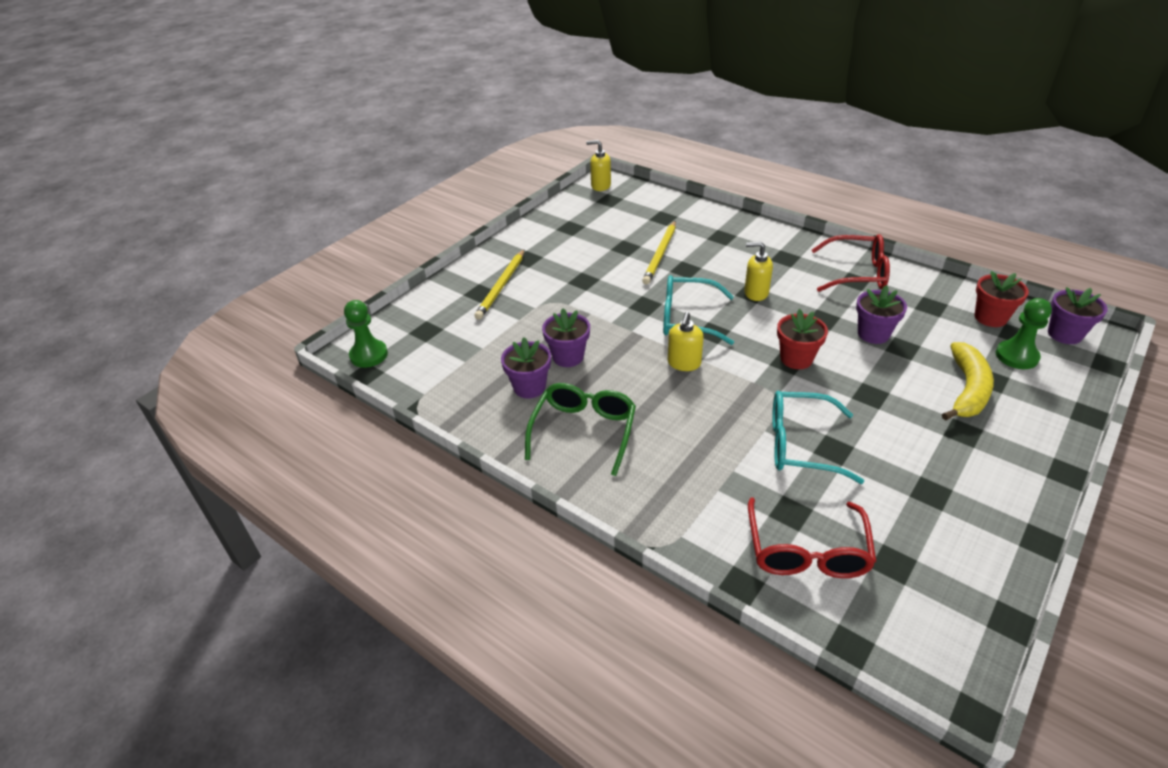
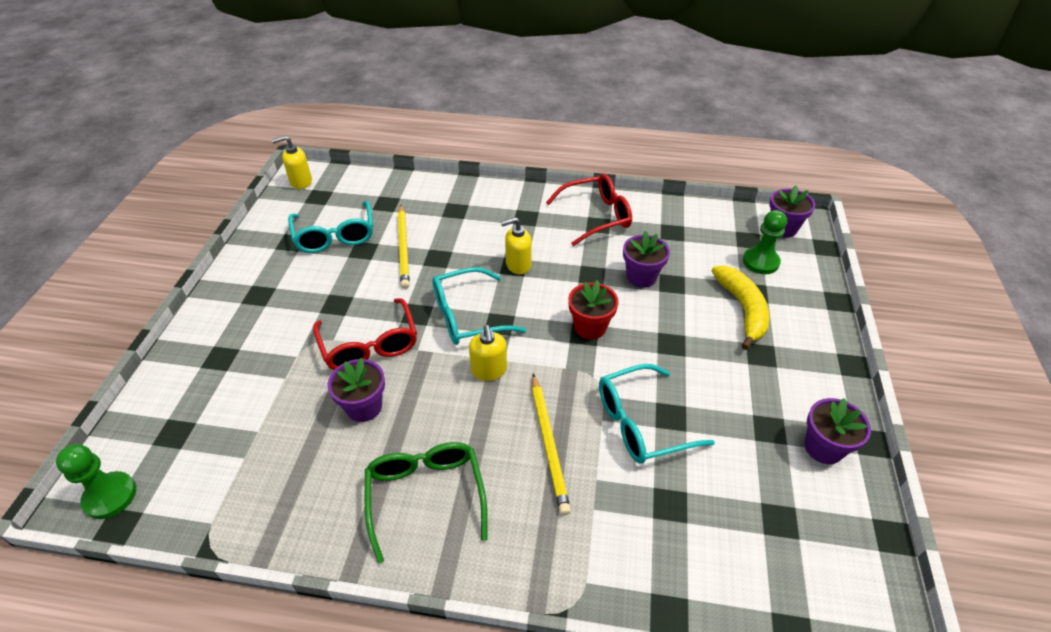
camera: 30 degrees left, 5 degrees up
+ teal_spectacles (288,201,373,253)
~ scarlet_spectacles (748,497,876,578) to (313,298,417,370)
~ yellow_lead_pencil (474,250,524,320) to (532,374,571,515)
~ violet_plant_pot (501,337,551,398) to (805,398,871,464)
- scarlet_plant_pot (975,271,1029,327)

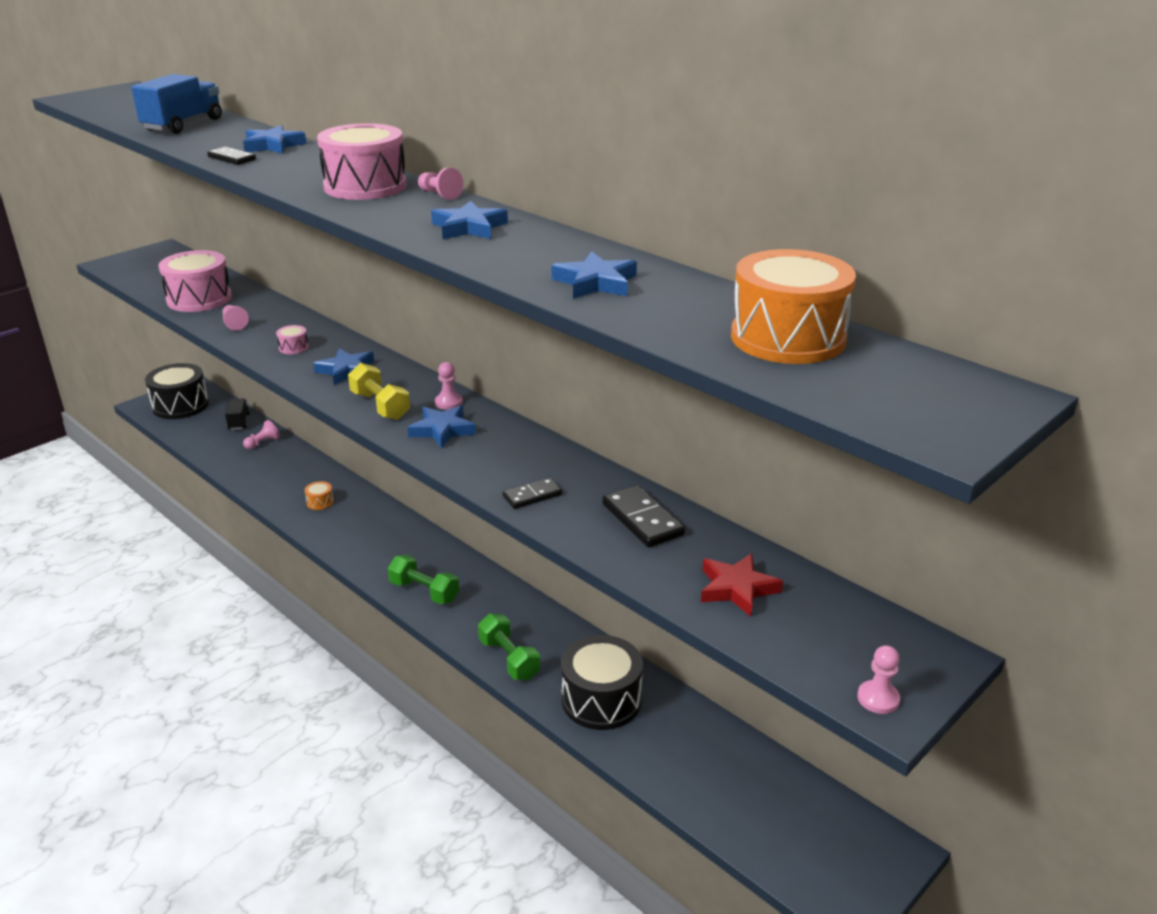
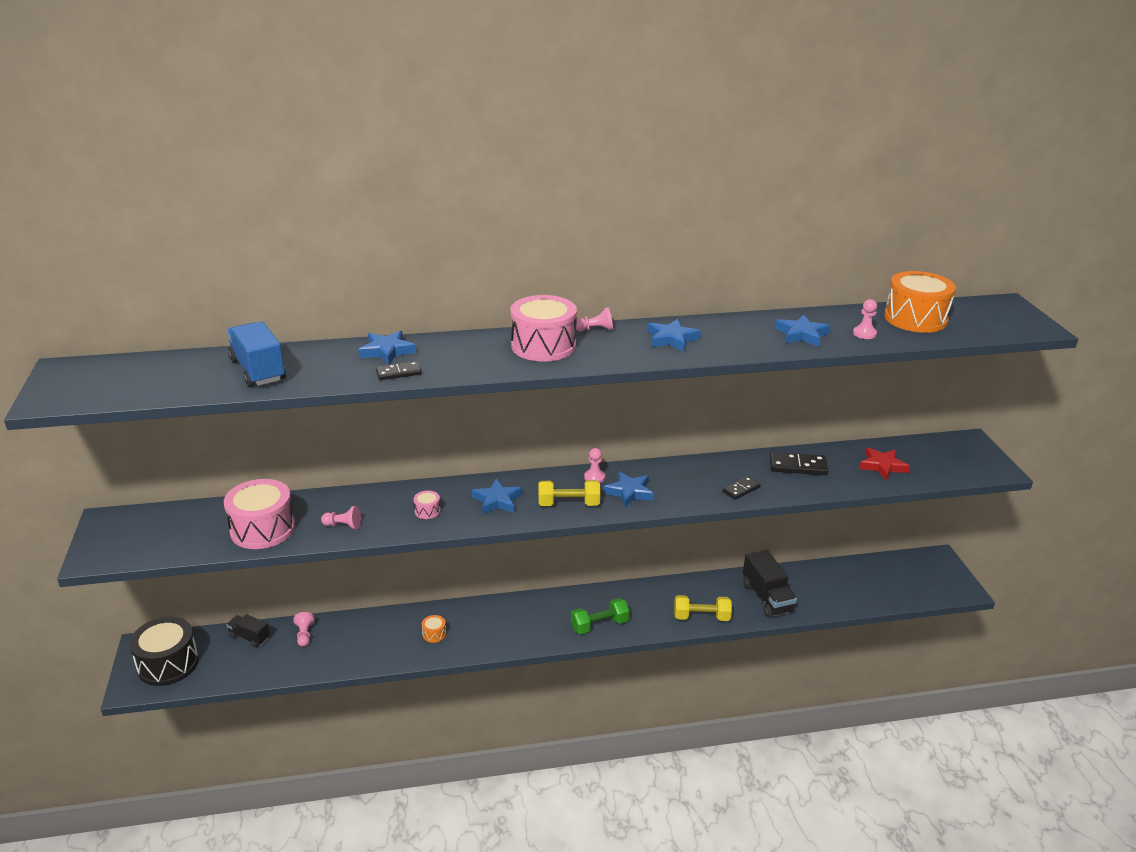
camera: 55 degrees left, 0 degrees up
~ emerald_dumbbell (478,614,540,680) to yellow_dumbbell (674,595,732,621)
~ ebony_domino (503,478,562,509) = (723,476,761,500) 45 degrees clockwise
~ ebony_drum (561,635,643,730) to ebony_truck (743,550,797,618)
~ pink_game_pawn (857,645,900,714) to (853,299,877,339)

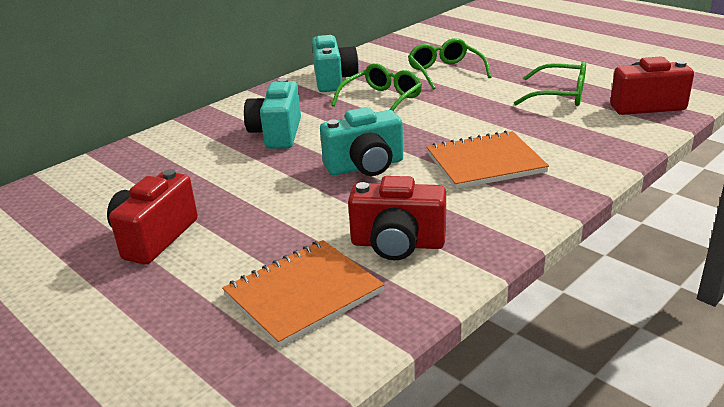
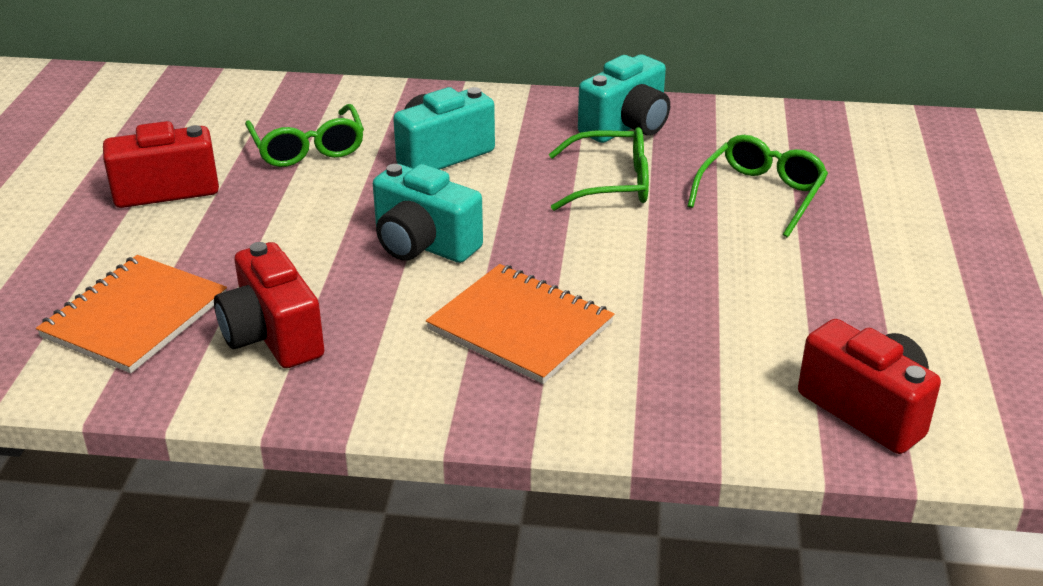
camera: 50 degrees right, 5 degrees up
~ orange_notebook (222,240,384,348) = (36,255,227,373) 75 degrees counterclockwise
~ emerald_spectacles (514,61,586,106) to (245,104,364,167)

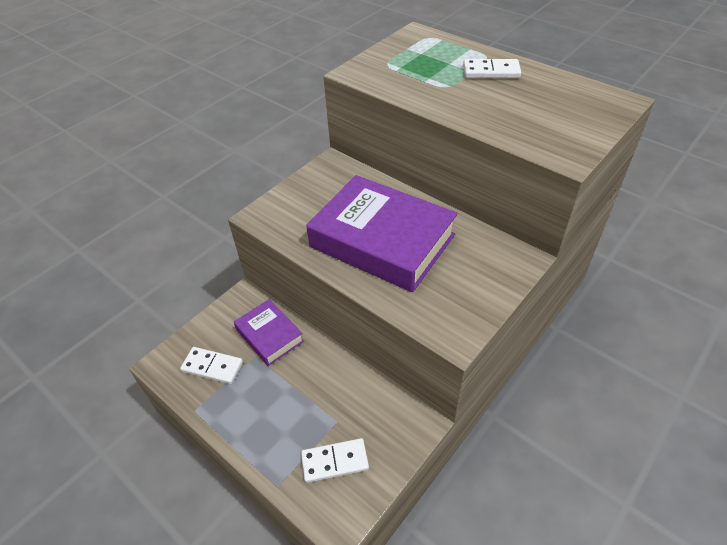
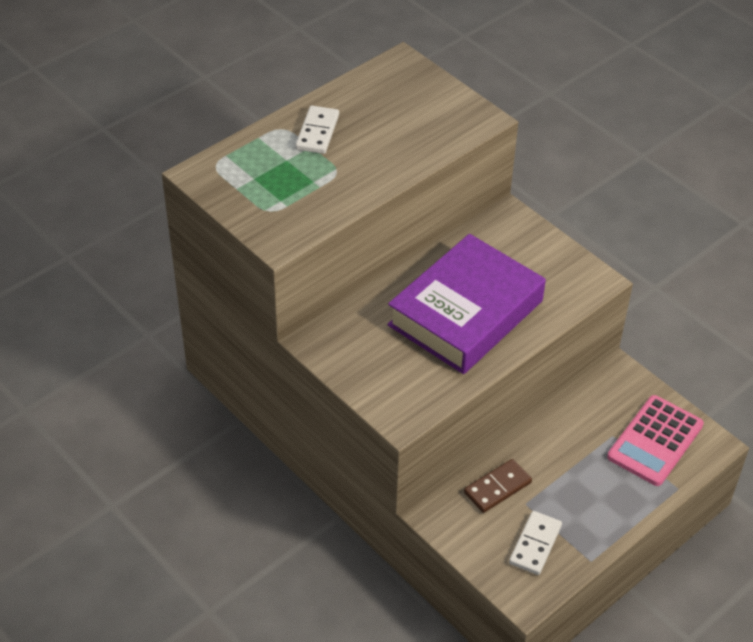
camera: 85 degrees left, 0 degrees up
~ violet_book (234,299,304,366) to dark_brown_domino (464,459,532,513)
~ snow-white_domino (301,438,369,483) to pink_pocket_calculator (607,395,704,486)

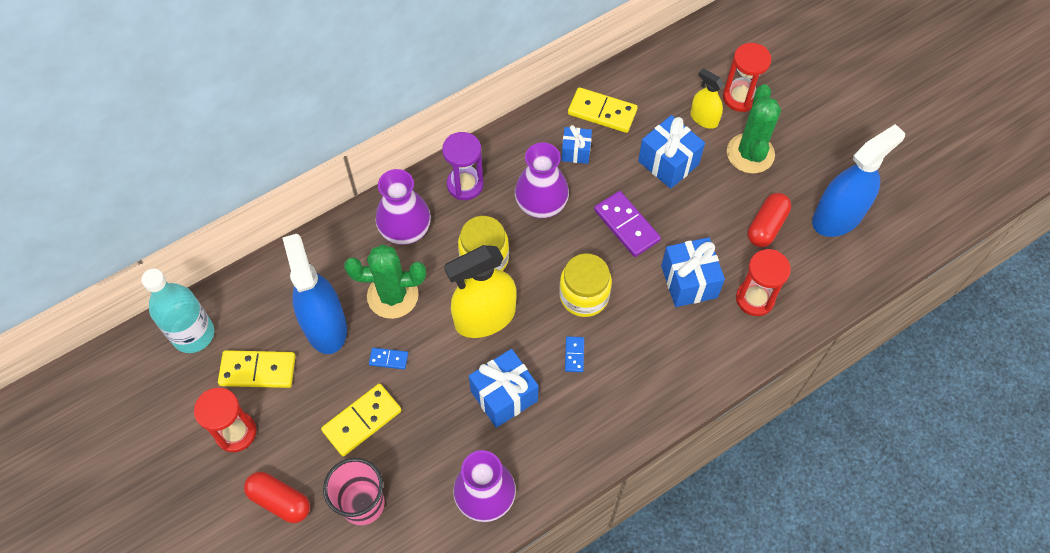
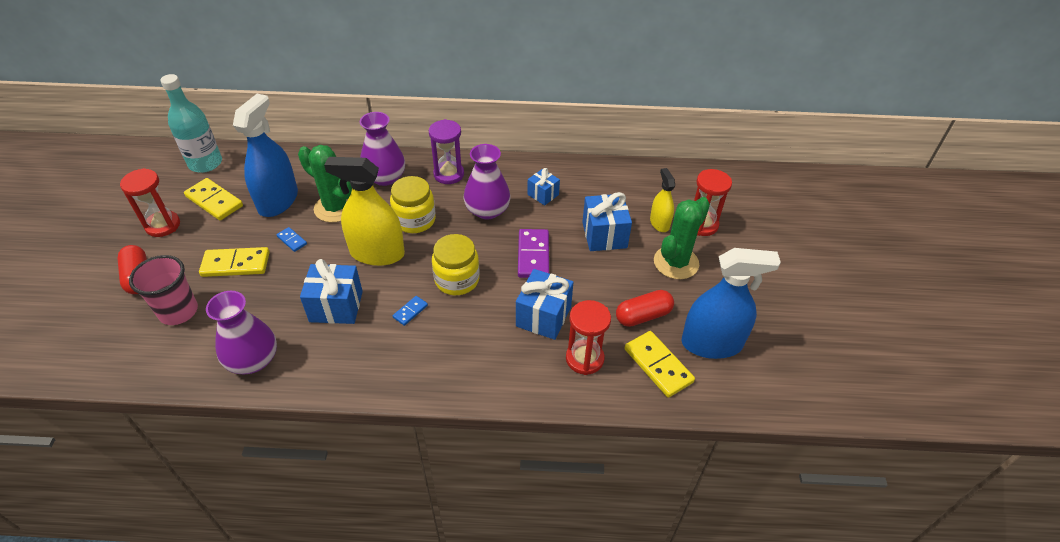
camera: 35 degrees right, 15 degrees down
~ yellow_domino (568,87,638,133) to (625,331,695,398)

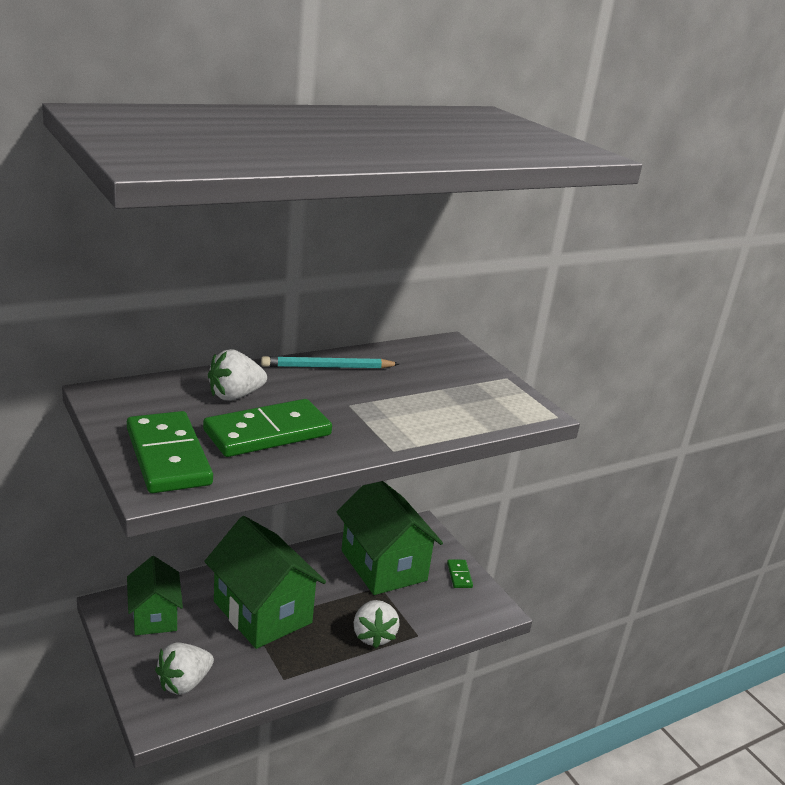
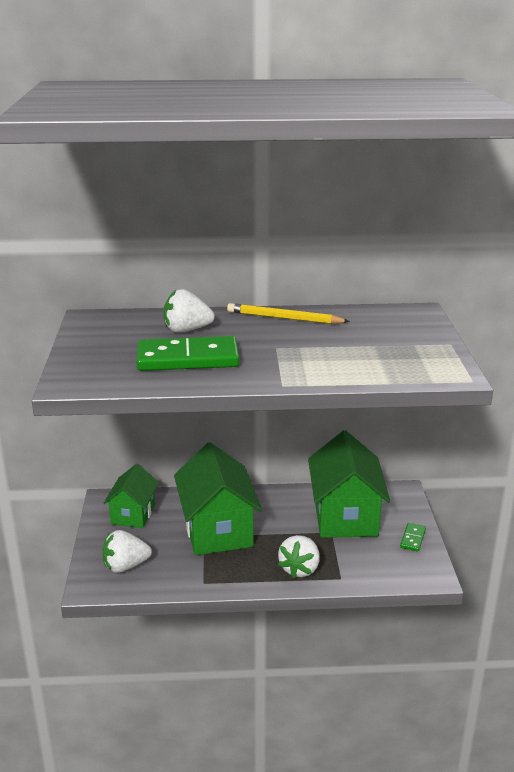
camera: 30 degrees right, 0 degrees up
~ teal_lead_pencil (261,356,399,369) to yellow_lead_pencil (227,303,350,324)
- emerald_domino (127,411,213,493)

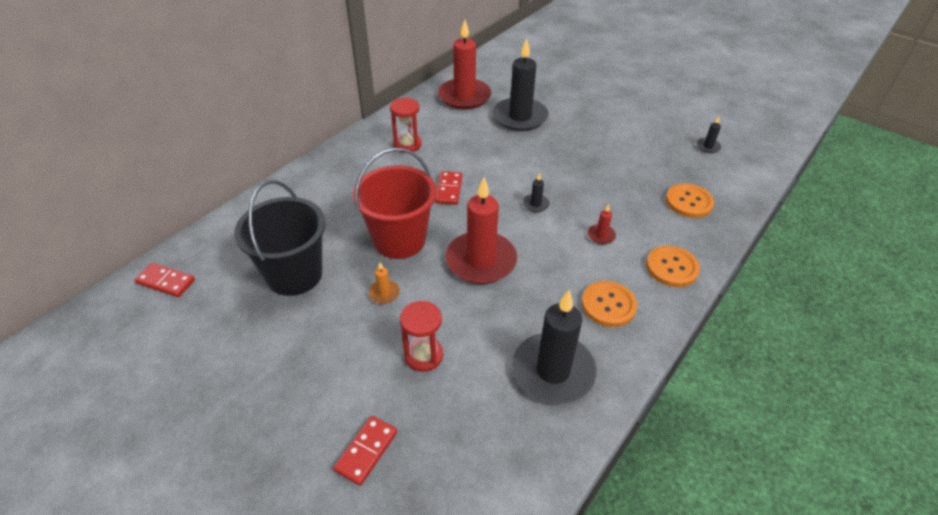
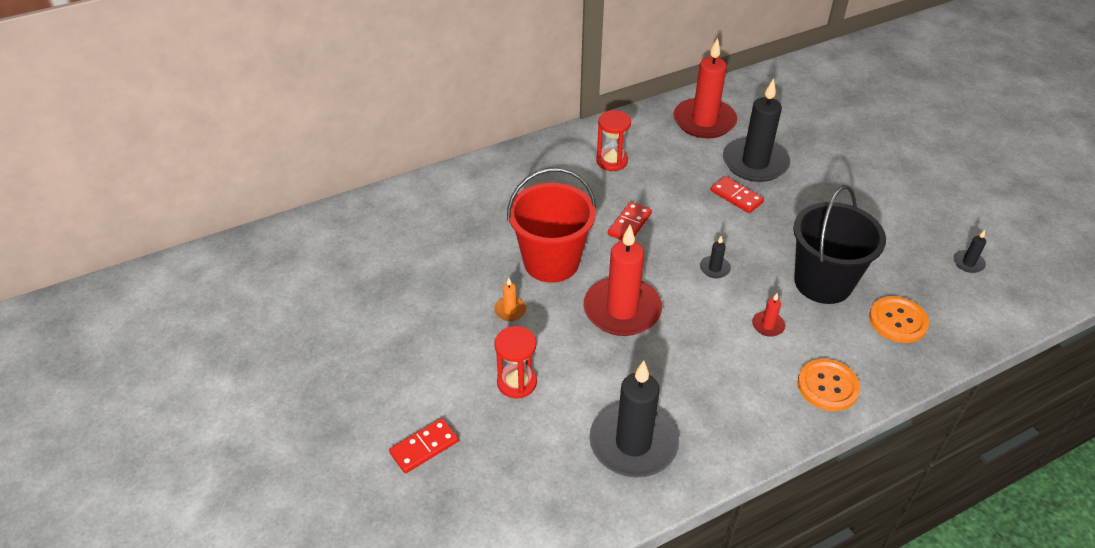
camera: 25 degrees right, 0 degrees up
~ scarlet_domino (135,263,195,297) to (710,176,764,213)
~ ebony_bucket (234,180,326,296) to (793,185,886,304)
- orange_button (582,281,637,327)

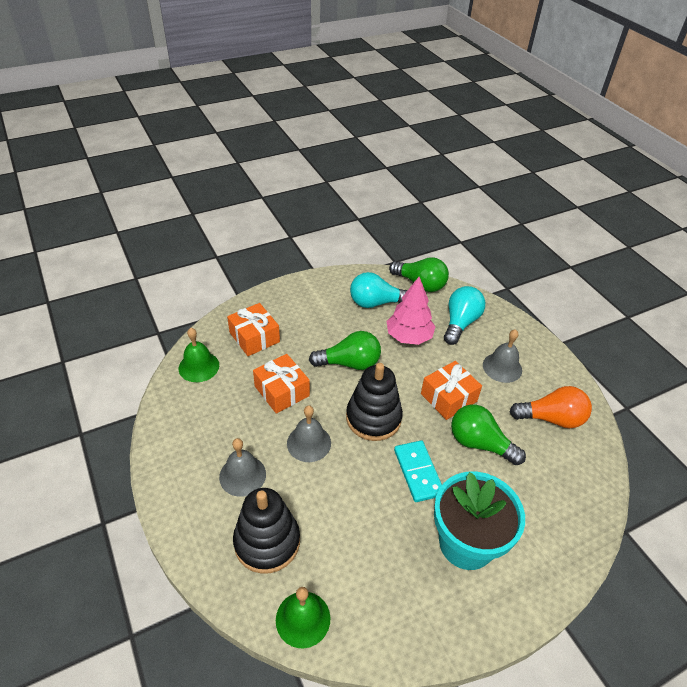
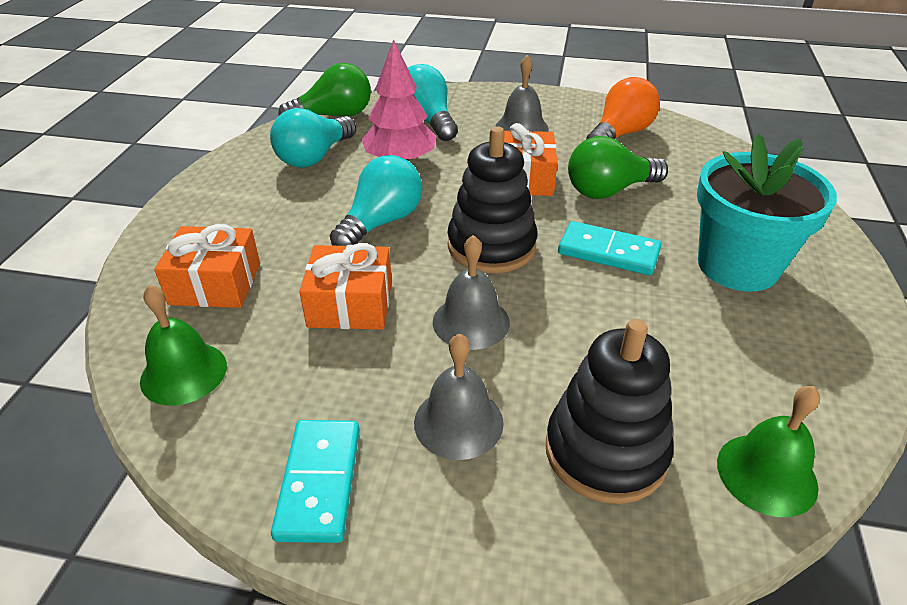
camera: 50 degrees left, 5 degrees down
+ teal_domino (271,420,360,543)
~ emerald_light_bulb (309,331,381,370) to teal_light_bulb (330,155,422,246)

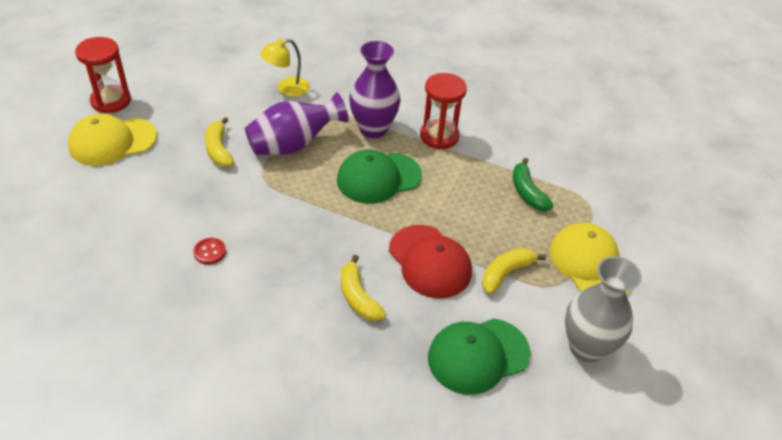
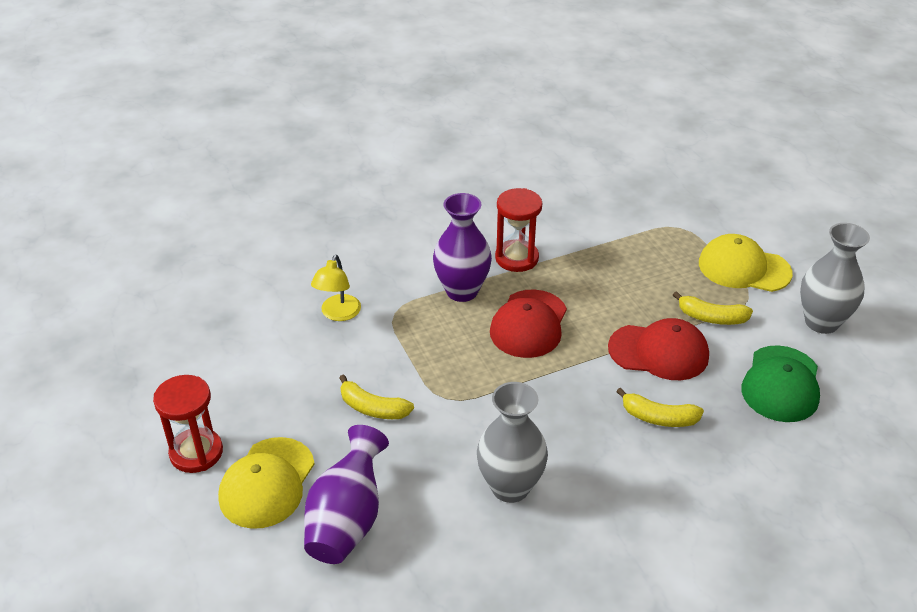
camera: 45 degrees left, 5 degrees down
~ violet_flower_vase (245,92,348,155) to (304,425,389,564)
~ scarlet_button (193,238,226,265) to grey_flower_vase (477,382,548,503)
~ emerald_cap (337,149,422,204) to scarlet_cap (490,289,567,358)
~ yellow_banana (482,248,546,294) = (673,291,753,325) 75 degrees counterclockwise
- emerald_banana (513,158,554,211)

